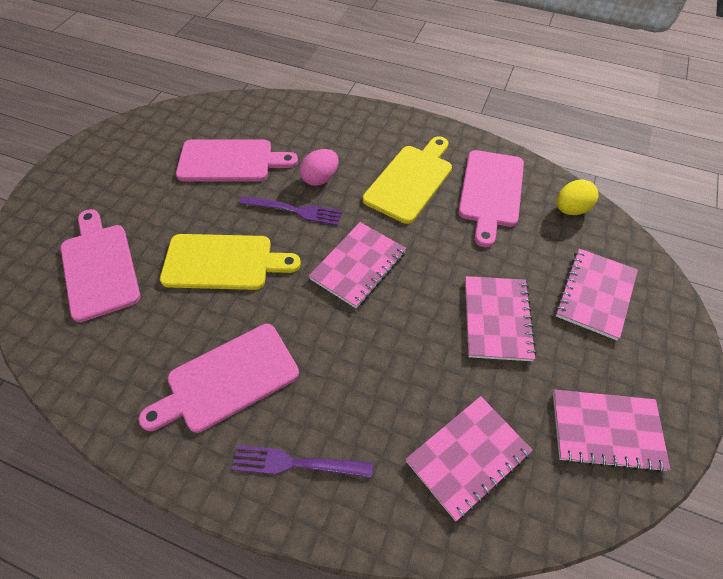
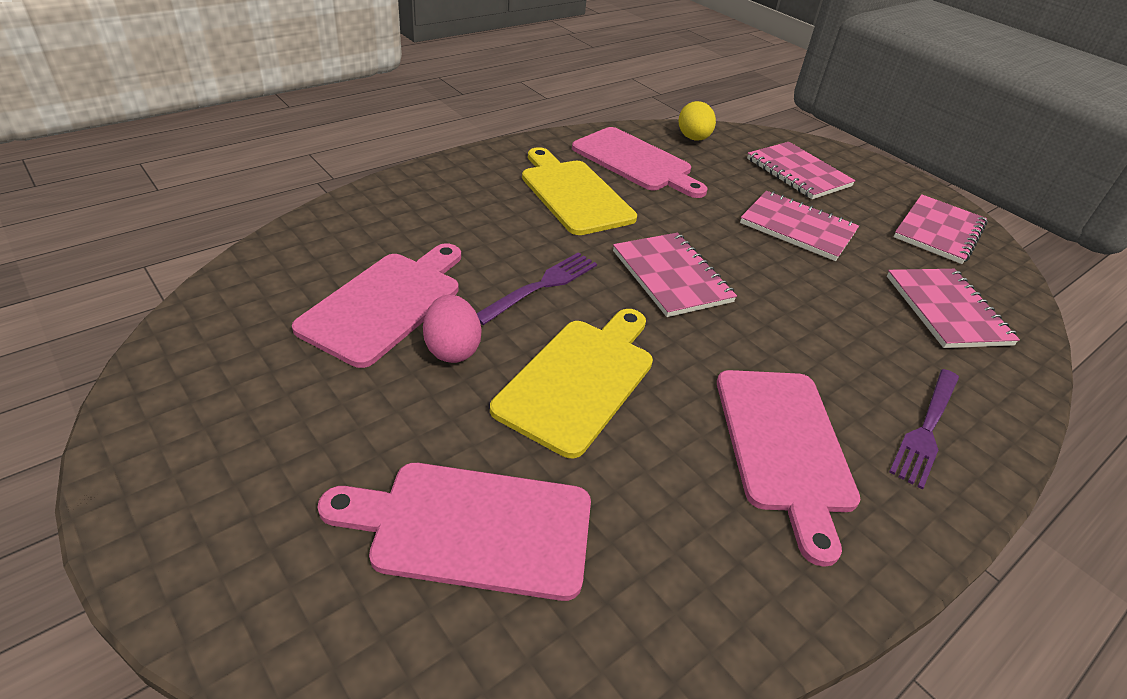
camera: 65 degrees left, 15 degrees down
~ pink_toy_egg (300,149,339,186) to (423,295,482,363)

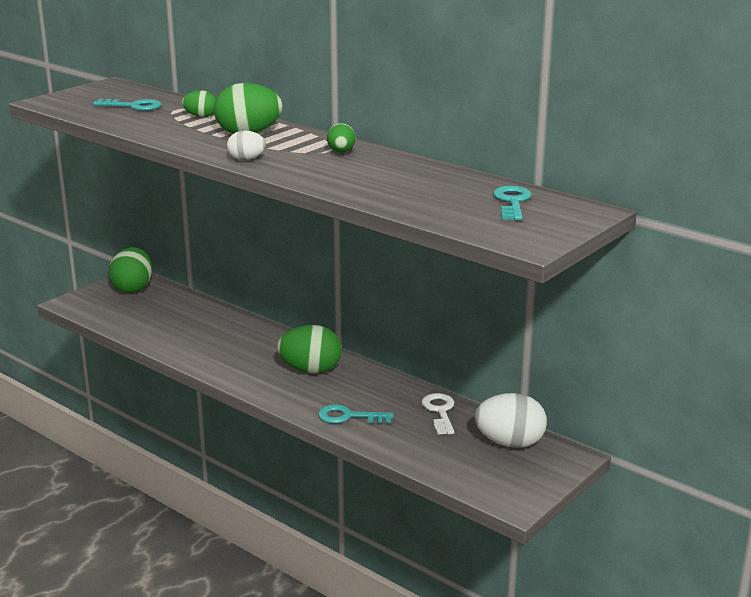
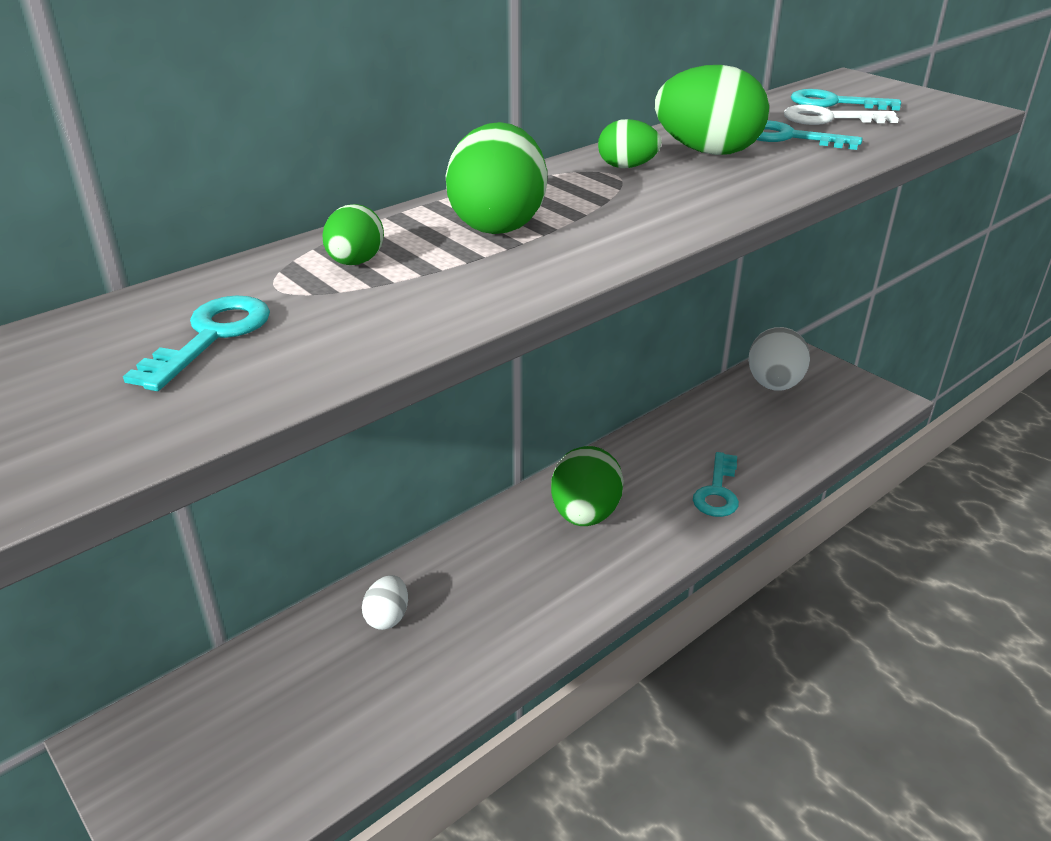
camera: 80 degrees left, 10 degrees up
~ snow-white_toy_egg (227,130,266,160) to (362,575,408,630)
~ emerald_toy_egg (108,247,152,293) to (655,65,769,155)
+ teal_door_key (757,120,863,150)
~ snow-white_door_key (421,393,455,435) to (784,105,899,125)

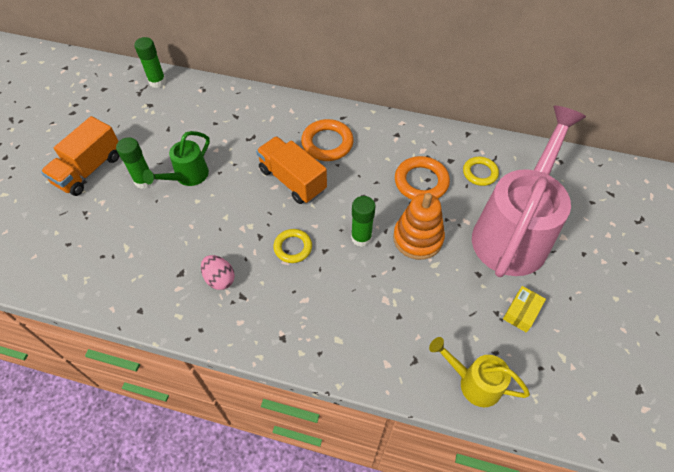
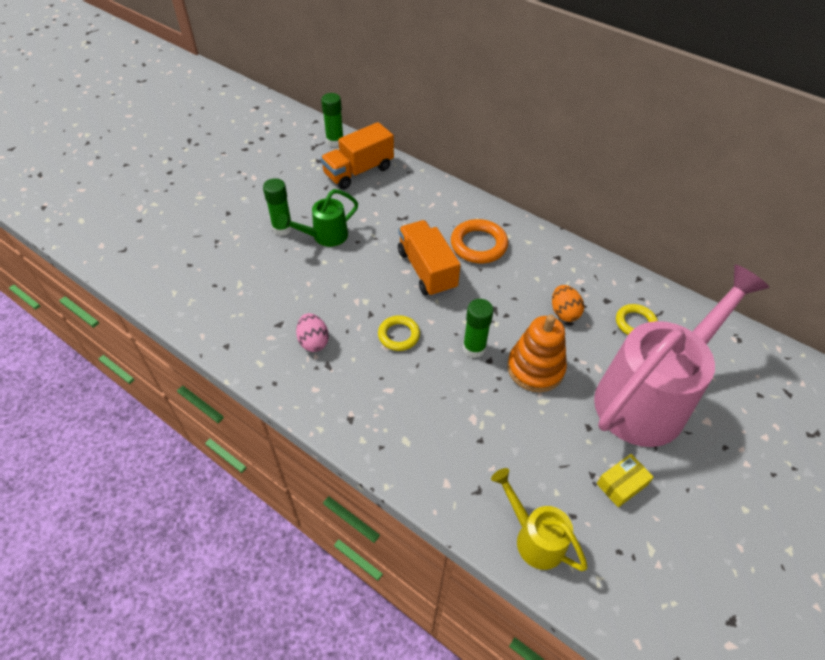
camera: 20 degrees right, 5 degrees down
~ orange_truck (41,116,119,196) to (320,122,394,189)
~ orange_torus (395,156,450,200) to orange_toy_egg (552,285,584,322)

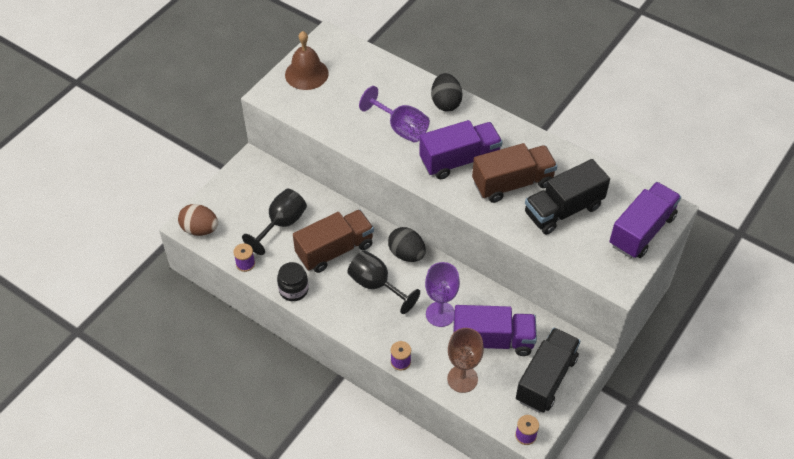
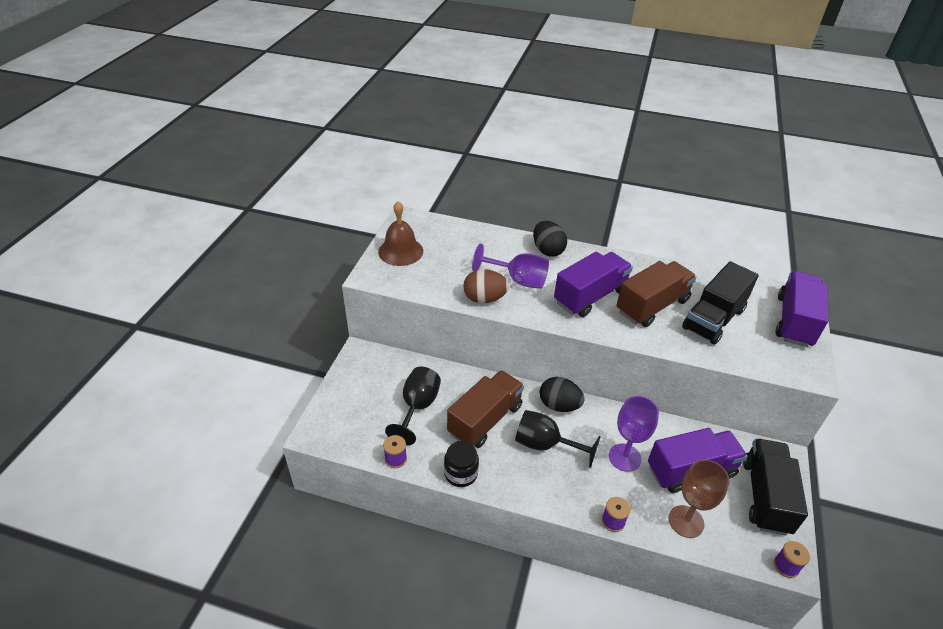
camera: 20 degrees left, 10 degrees down
~ dark_brown_toy_egg (178,204,218,236) to (463,269,509,303)

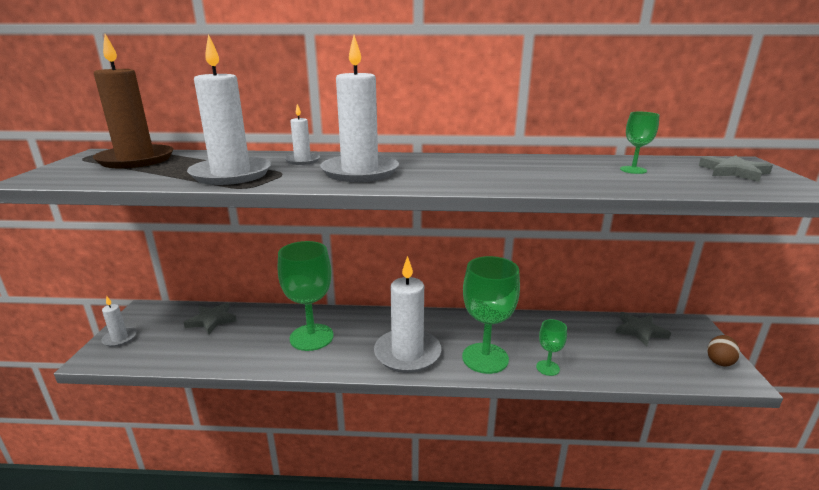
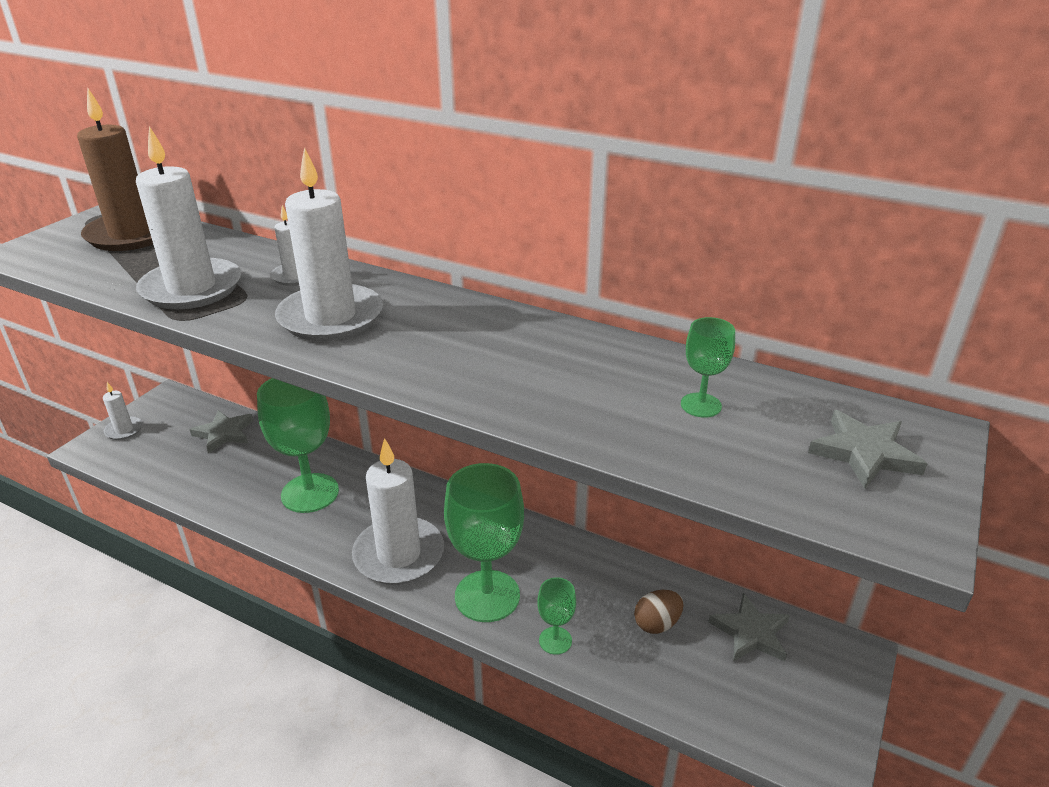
camera: 25 degrees right, 10 degrees up
~ dark_brown_toy_egg (707,335,740,366) to (634,590,684,634)

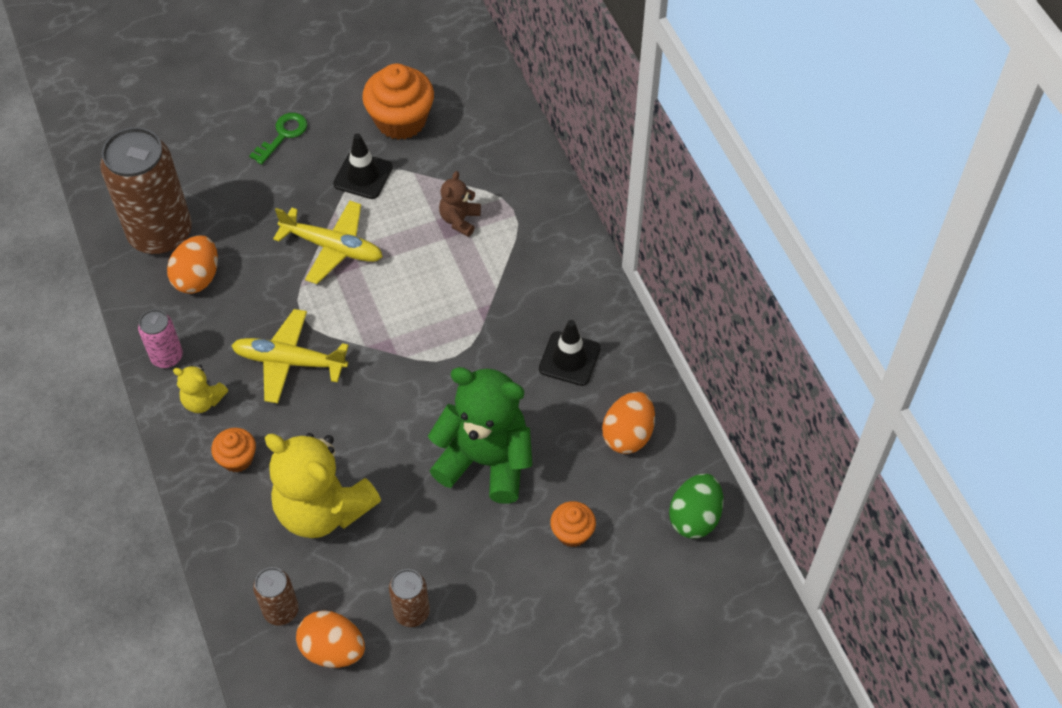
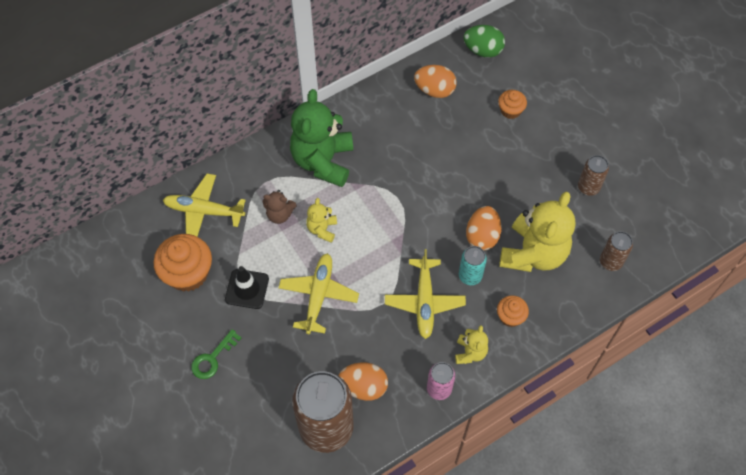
camera: 100 degrees left, 5 degrees up
+ yellow_aeroplane (163,174,246,237)
~ emerald_door_key (249,113,307,165) = (191,329,241,379) 75 degrees counterclockwise
~ emerald_stuffed_bear (428,367,532,504) to (290,89,353,187)
+ yellow_stuffed_bear (306,198,337,242)
+ teal_tin (459,246,487,285)
~ orange_toy_egg (296,610,365,668) to (466,206,502,250)
- ebony_road_cone (539,320,601,386)

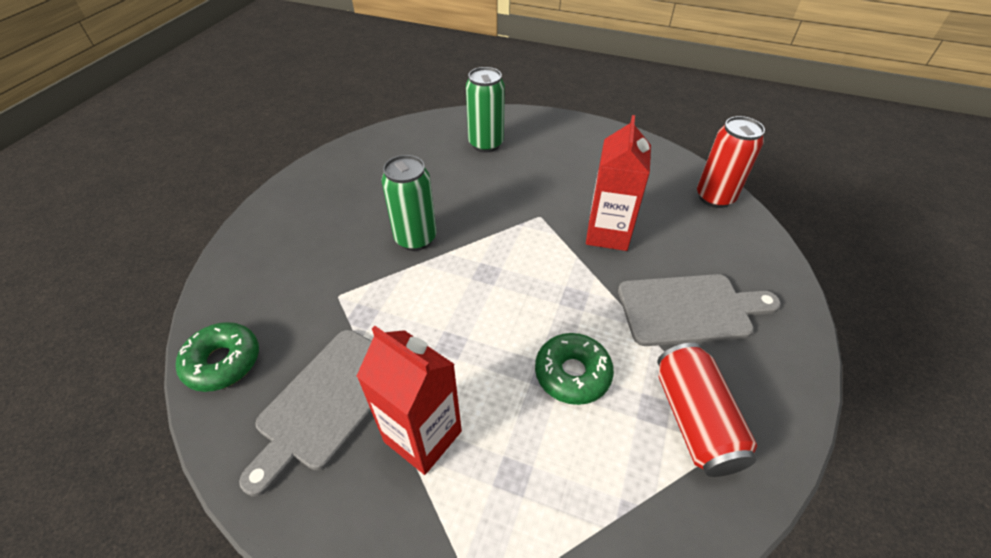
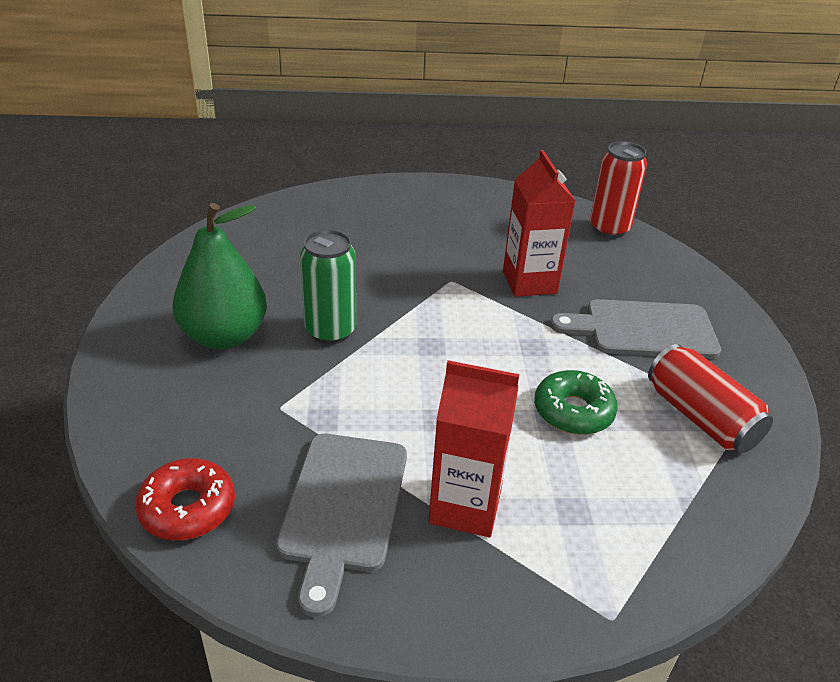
camera: 25 degrees left, 10 degrees down
~ emerald_glazed_donut (176,322,259,392) to scarlet_glazed_donut (135,458,235,540)
+ emerald_pear (172,203,267,350)
~ grey_bread_board (618,274,781,346) = (550,299,721,359) 150 degrees counterclockwise
- emerald_tin (466,67,505,153)

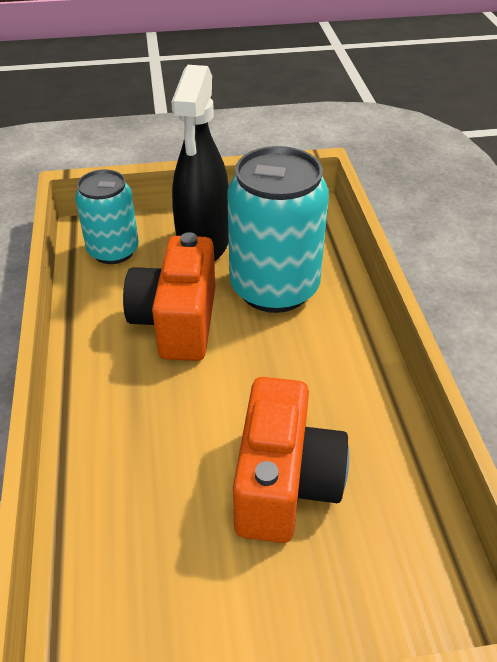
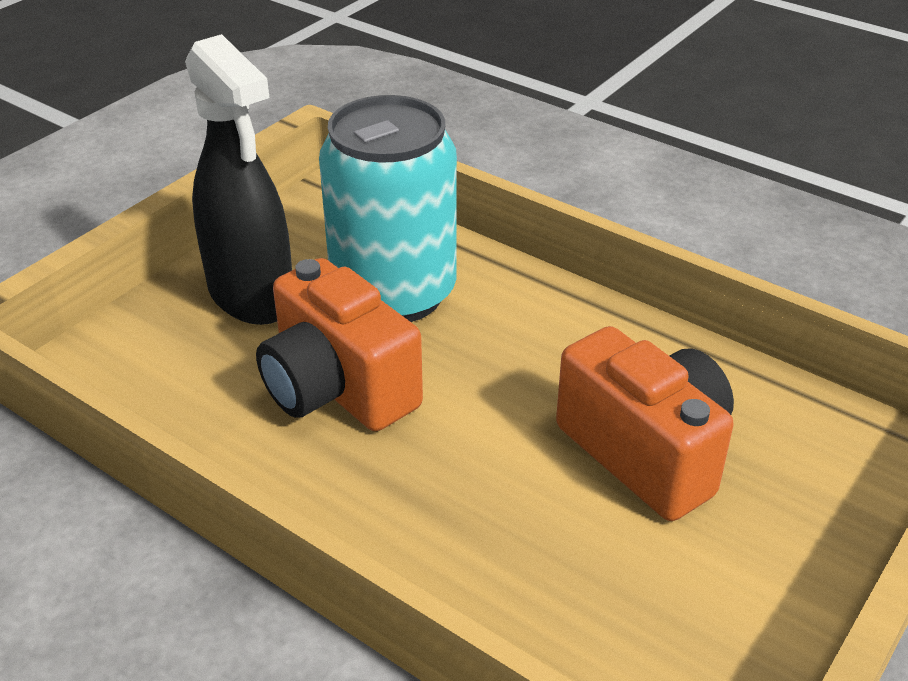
camera: 45 degrees left, 5 degrees down
- teal_tin (75,170,139,264)

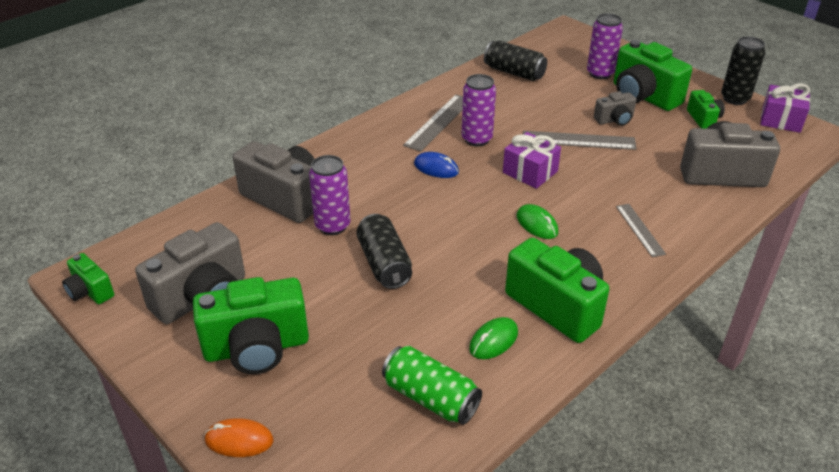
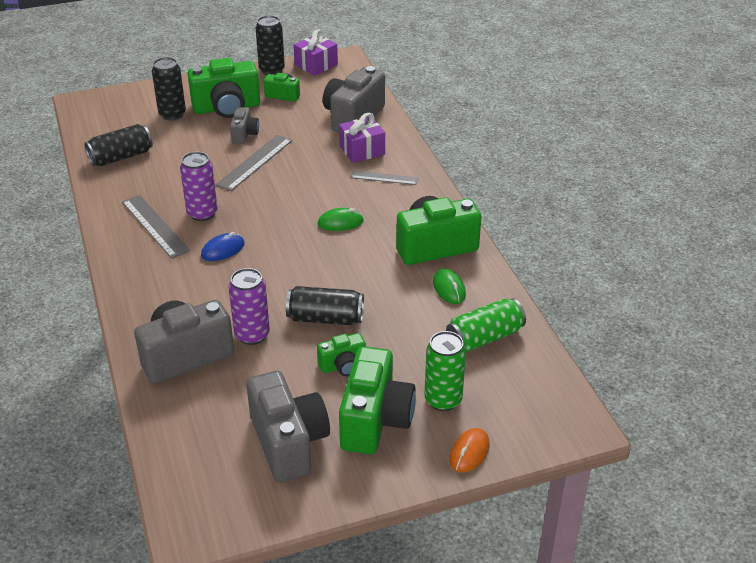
camera: 65 degrees left, 0 degrees up
~ violet_tin (587,13,623,79) to ebony_tin (152,57,186,121)
~ emerald_compact_camera (62,253,114,304) to (317,333,366,376)
~ violet_gift (503,132,561,189) to (339,113,385,163)
+ emerald_tin (424,331,466,411)

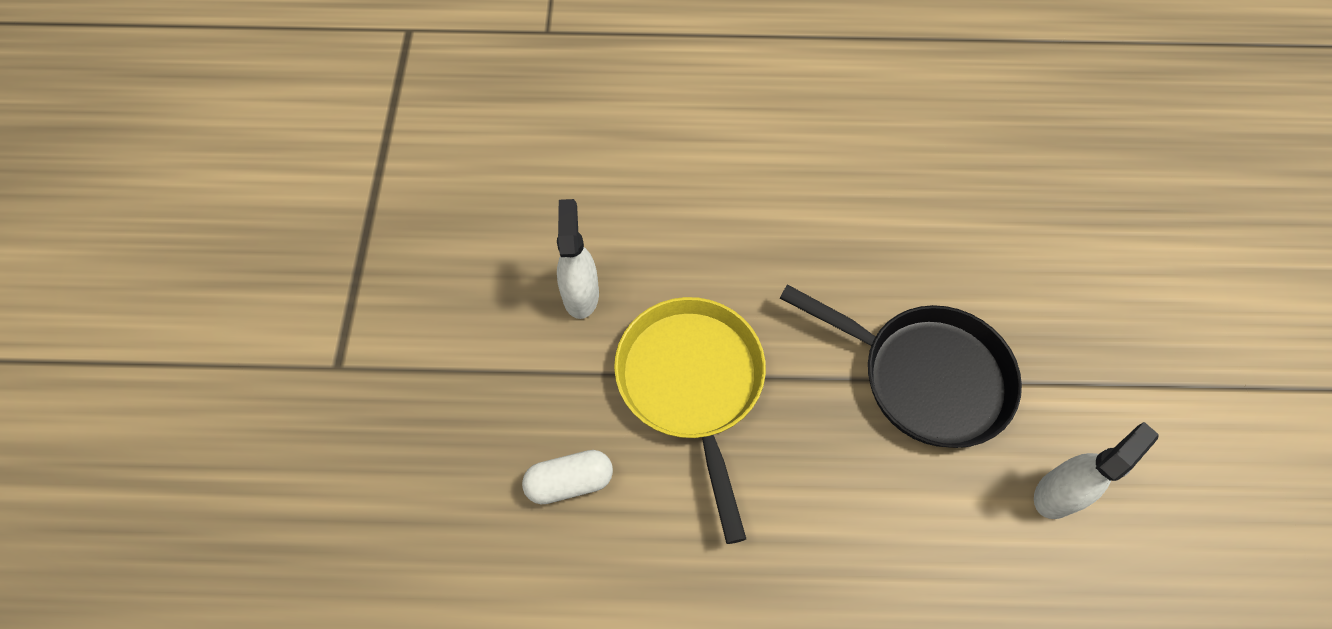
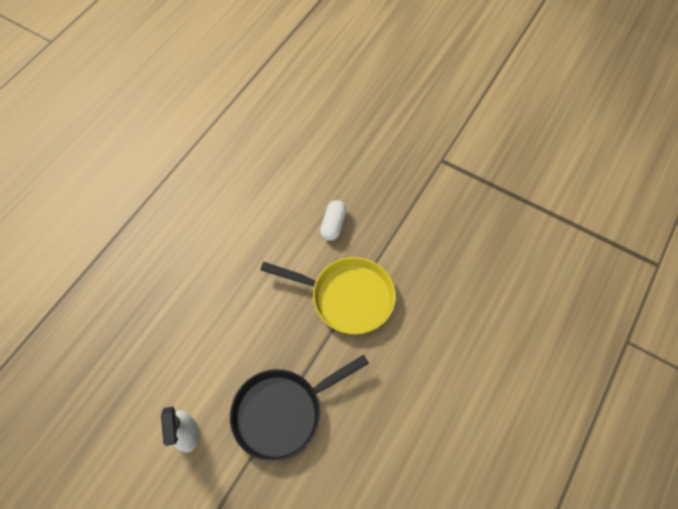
camera: 120 degrees right, 0 degrees up
- snow-white_spray_cleaner (557,199,599,319)

